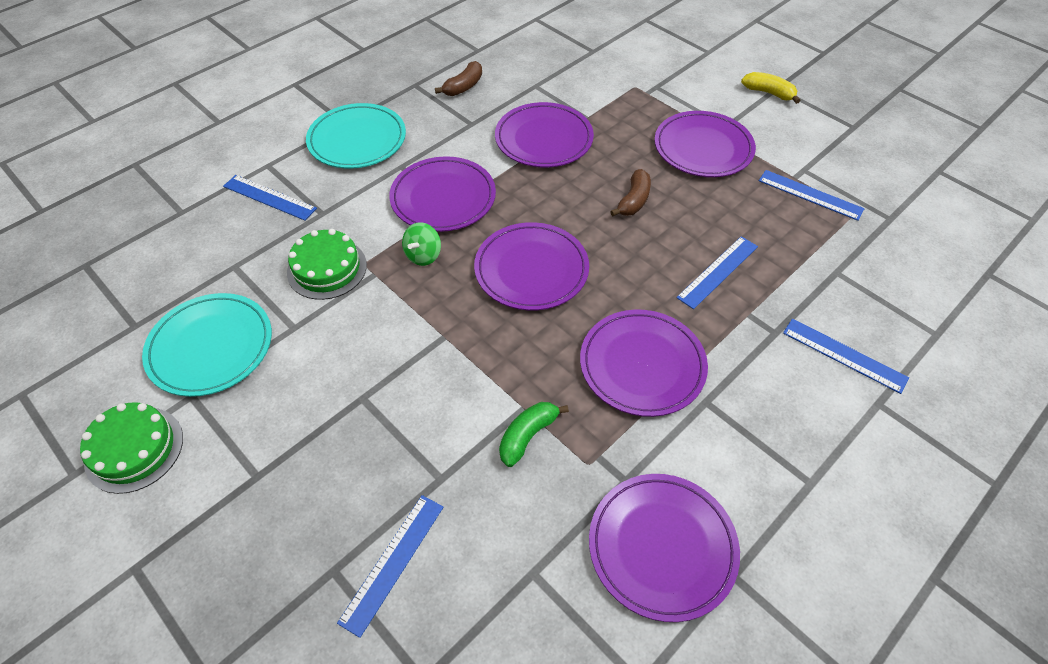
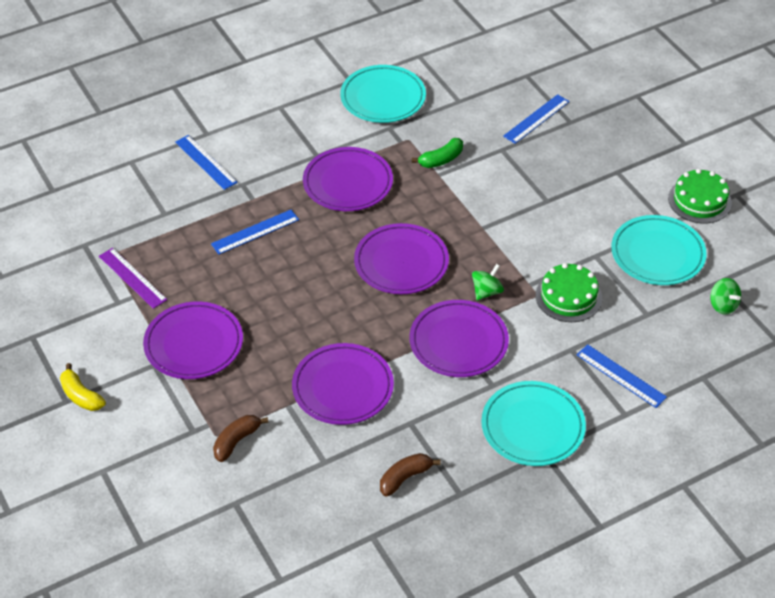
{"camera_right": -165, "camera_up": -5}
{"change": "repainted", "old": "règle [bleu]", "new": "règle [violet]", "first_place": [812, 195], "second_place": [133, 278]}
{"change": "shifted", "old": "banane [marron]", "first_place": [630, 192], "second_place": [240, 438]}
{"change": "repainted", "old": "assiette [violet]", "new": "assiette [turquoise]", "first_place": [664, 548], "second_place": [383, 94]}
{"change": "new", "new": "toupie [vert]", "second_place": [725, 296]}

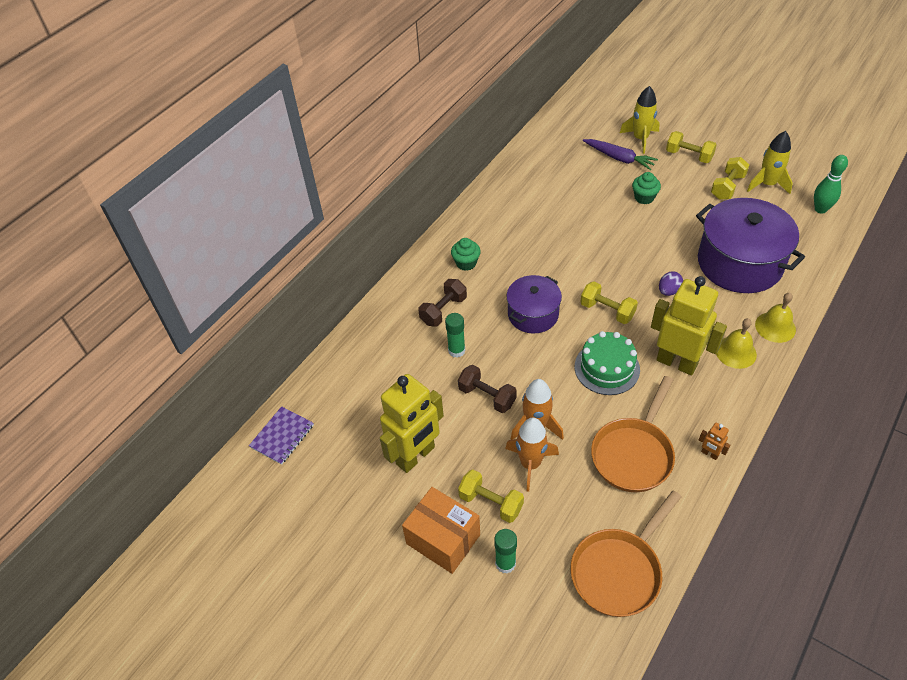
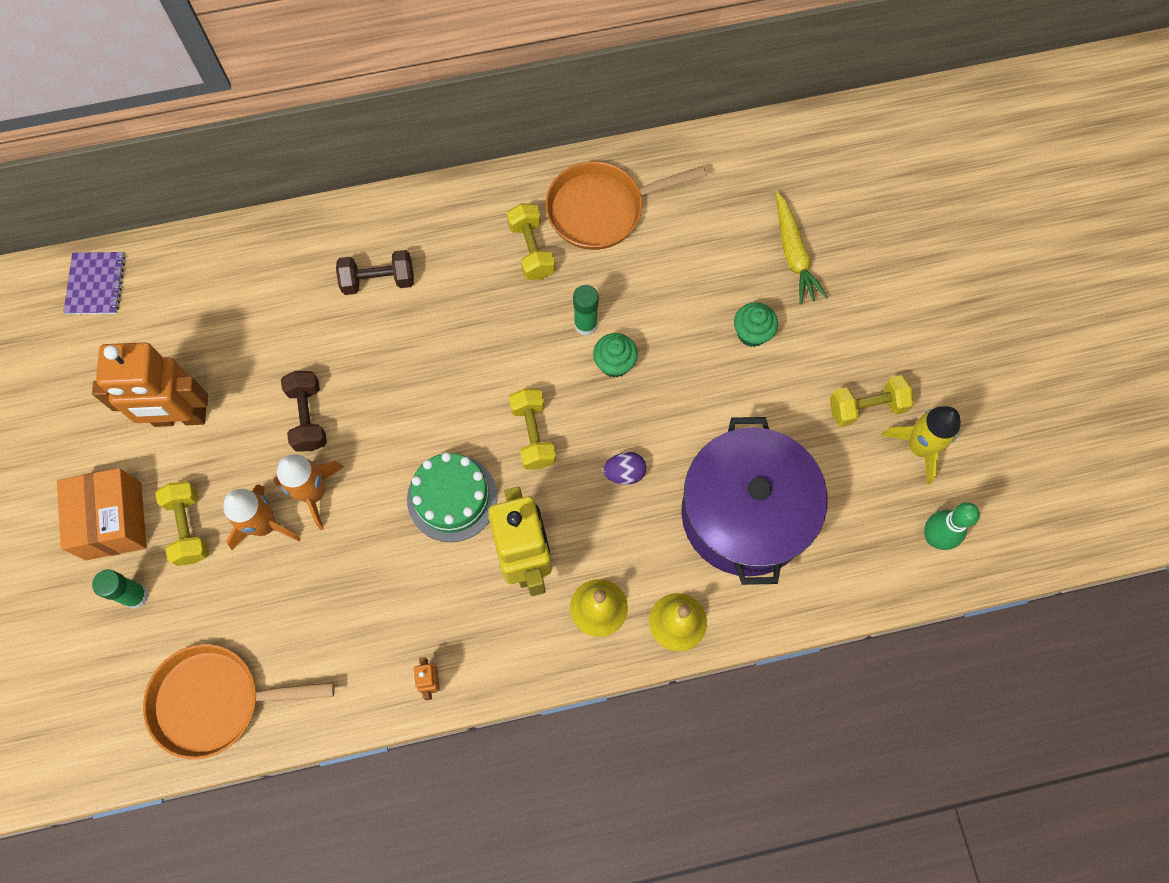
{"camera_right": 40, "camera_up": 20}
{"change": "rotated", "old": "carnet [violet]", "first_place": [281, 435], "second_place": [94, 283], "degrees": -75}
{"change": "repainted", "old": "robot [jaune]", "new": "robot [orange]", "first_place": [412, 423], "second_place": [150, 384]}
{"change": "shifted", "old": "haltère [jaune]", "first_place": [691, 147], "second_place": [531, 241]}
{"change": "shifted", "old": "poêle [orange]", "first_place": [633, 434], "second_place": [626, 205]}
{"change": "shifted", "old": "bâton de colle [vert]", "first_place": [455, 335], "second_place": [586, 310]}
{"change": "shifted", "old": "muffin [vert]", "first_place": [466, 254], "second_place": [615, 355]}
{"change": "repainted", "old": "carotte [violet]", "new": "carotte [jaune]", "first_place": [620, 154], "second_place": [802, 247]}
{"change": "gone", "old": "marmite [violet]", "first_place": [534, 304]}
{"change": "gone", "old": "fusée [jaune]", "first_place": [640, 120]}

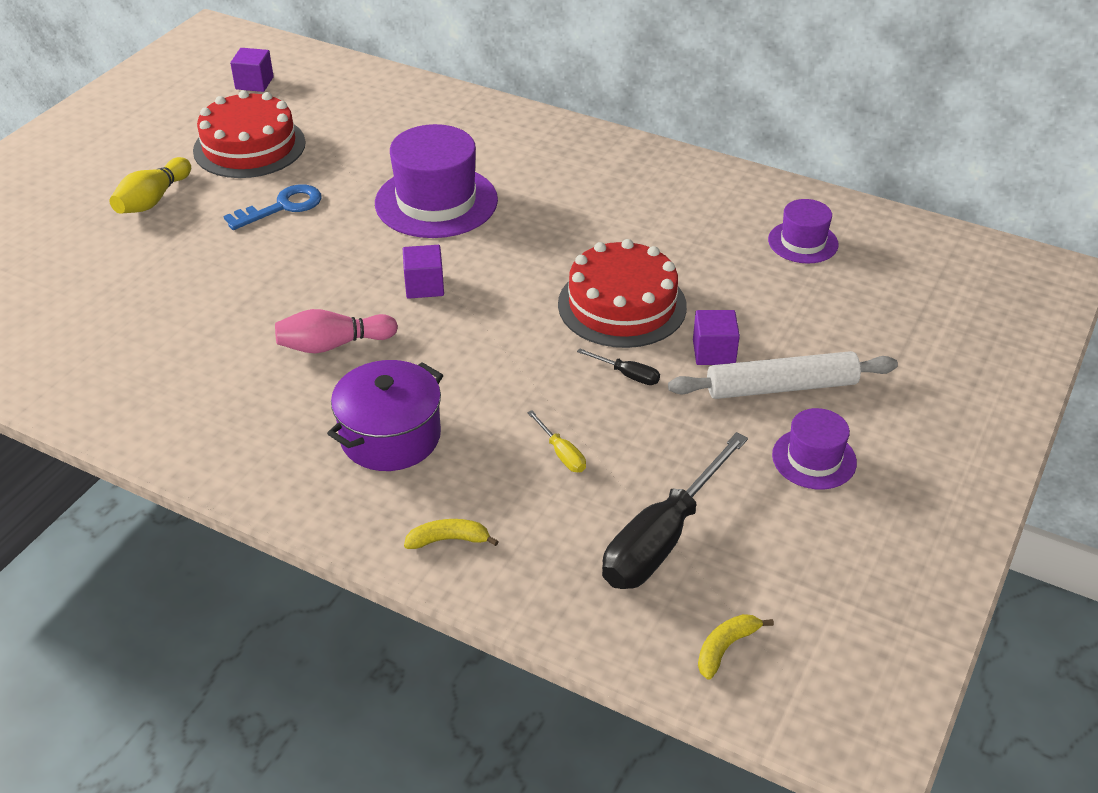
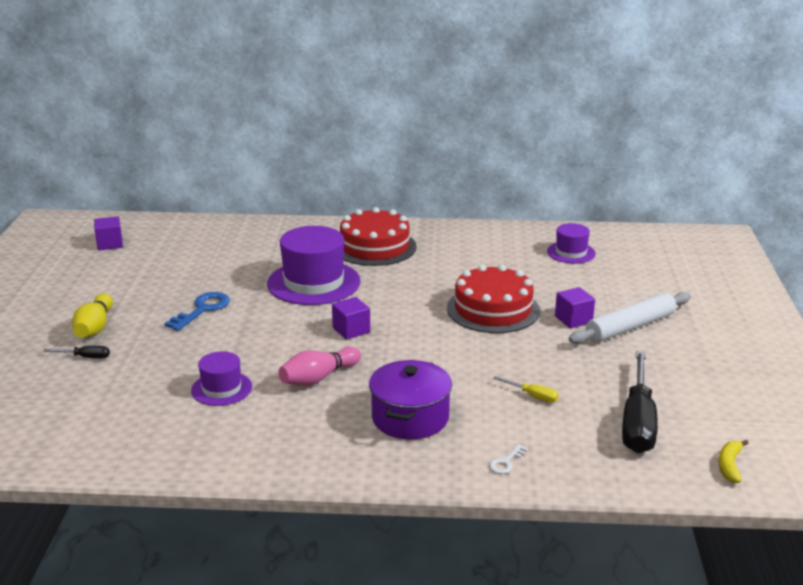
{"camera_right": -25, "camera_up": -15}
{"change": "shifted", "old": "tournevis [noir]", "first_place": [618, 366], "second_place": [76, 352]}
{"change": "shifted", "old": "chapeau [violet]", "first_place": [814, 448], "second_place": [221, 378]}
{"change": "shifted", "old": "gâteau [rouge]", "first_place": [249, 134], "second_place": [378, 236]}
{"change": "swapped", "old": "banane [jaune]", "new": "clé [blanc]", "first_place": [451, 534], "second_place": [508, 459]}

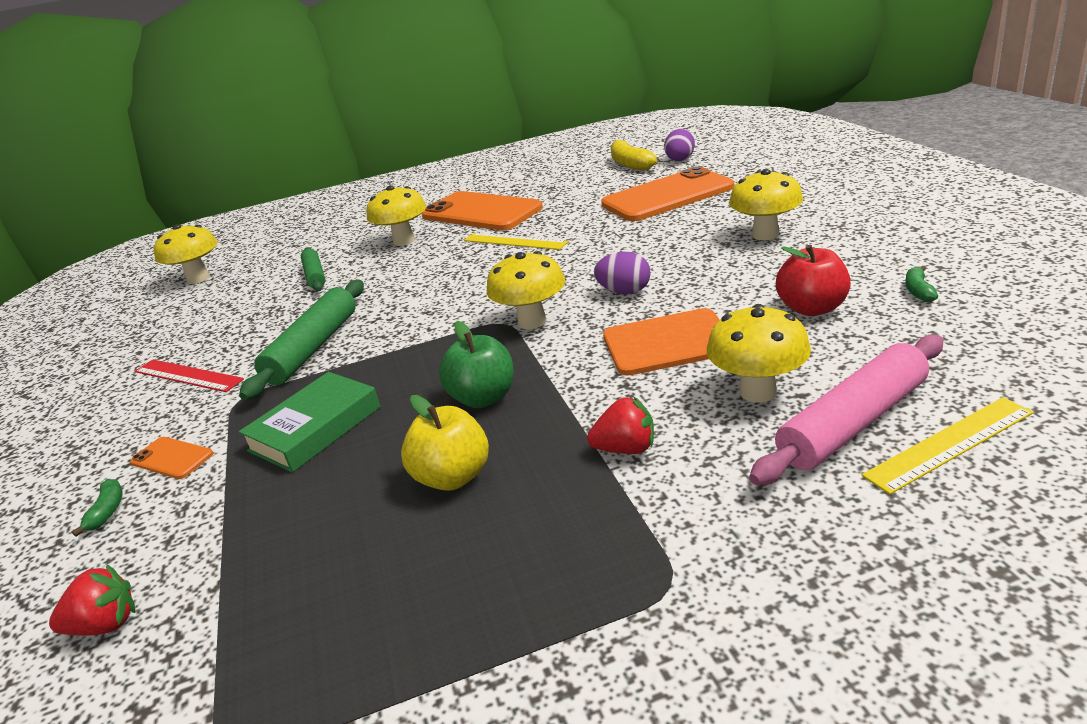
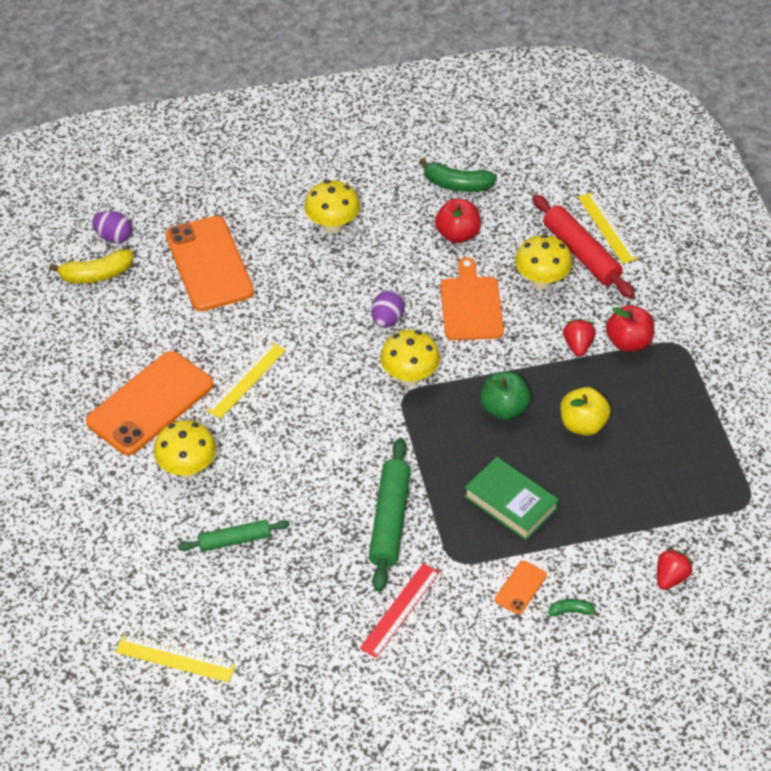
{"camera_right": -90, "camera_up": 20}
{"change": "swapped", "old": "champignon [jaune]", "new": "règle [jaune]", "first_place": [185, 254], "second_place": [176, 658]}
{"change": "rotated", "old": "rouleau à pâtisserie [vert]", "first_place": [301, 340], "second_place": [390, 515], "degrees": 75}
{"change": "scaled", "old": "banane [vert]", "first_place": [921, 284], "second_place": [458, 175], "factor": 1.89}
{"change": "repainted", "old": "rouleau à pâtisserie [rose]", "new": "rouleau à pâtisserie [rouge]", "first_place": [846, 410], "second_place": [584, 246]}
{"change": "new", "new": "pomme [rouge]", "second_place": [630, 328]}
{"change": "rotated", "old": "fraise [rouge]", "first_place": [92, 600], "second_place": [675, 569], "degrees": 45}

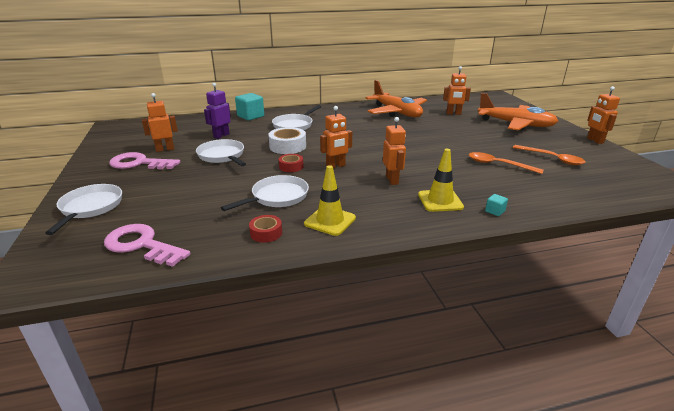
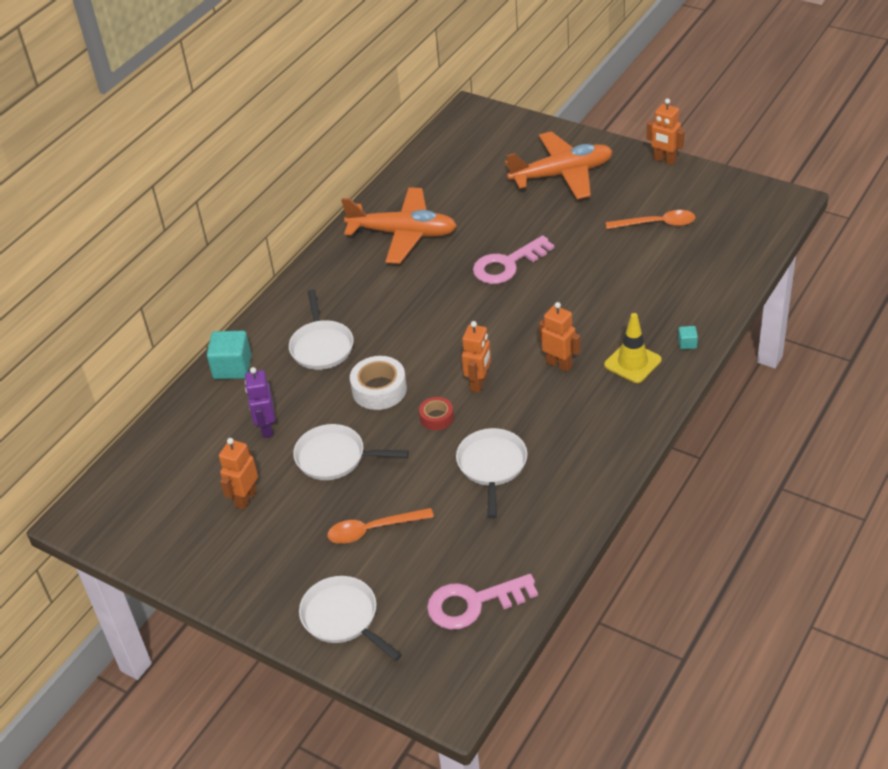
{"camera_right": -40, "camera_up": 15}
{"change": "shifted", "old": "cuillère [orange]", "first_place": [506, 163], "second_place": [381, 526]}
{"change": "shifted", "old": "clé [rose]", "first_place": [144, 160], "second_place": [513, 259]}
{"change": "gone", "old": "ruban adhésif [rouge]", "first_place": [265, 229]}
{"change": "gone", "old": "cône de chantier [jaune]", "first_place": [330, 200]}
{"change": "gone", "old": "robot [orange]", "first_place": [457, 90]}

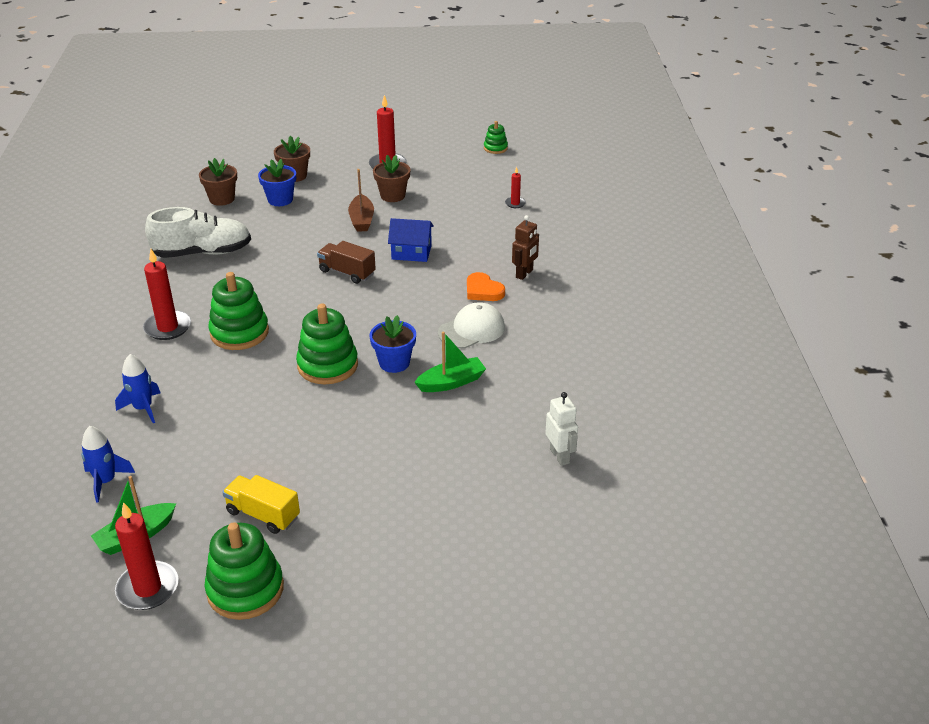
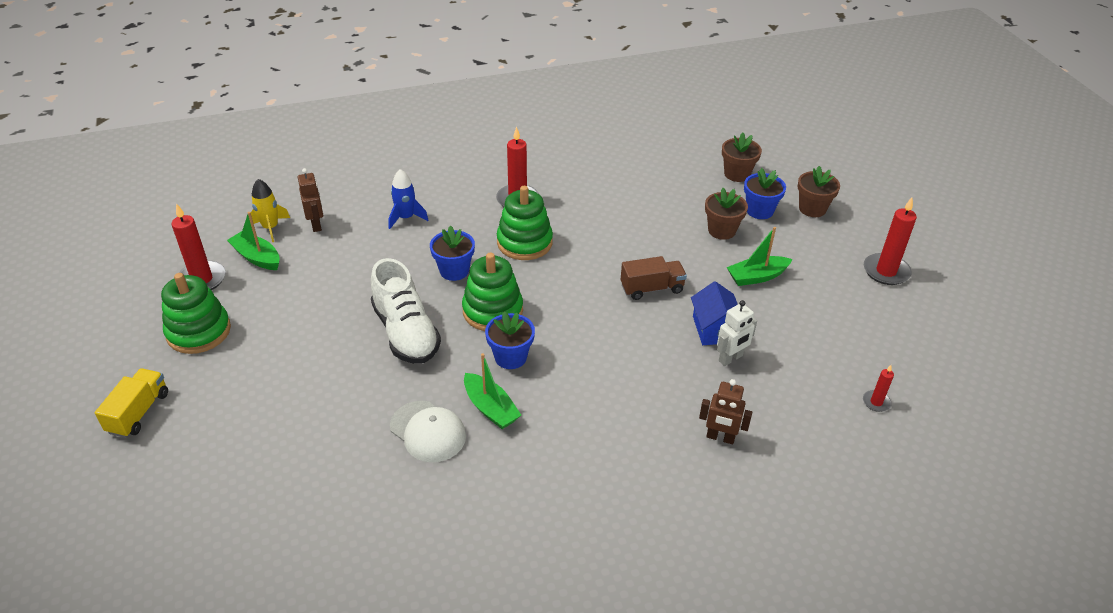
{"camera_right": 75, "camera_up": 5}
{"change": "shifted", "old": "camion [jaune]", "first_place": [261, 504], "second_place": [131, 403]}
{"change": "new", "new": "fusée [jaune]", "second_place": [270, 210]}
{"change": "swapped", "old": "fusée [bleu]", "new": "robot [marron]", "first_place": [108, 464], "second_place": [310, 200]}
{"change": "shifted", "old": "chaussure [blanc]", "first_place": [198, 232], "second_place": [406, 311]}
{"change": "shifted", "old": "casquette [blanc]", "first_place": [471, 325], "second_place": [428, 431]}
{"change": "new", "new": "pot de fleurs [bleu]", "second_place": [452, 253]}
{"change": "rotated", "old": "camion [marron]", "first_place": [346, 262], "second_place": [654, 278], "degrees": 60}
{"change": "shifted", "old": "pot de fleurs [marron]", "first_place": [392, 178], "second_place": [726, 214]}
{"change": "shifted", "old": "robot [blanc]", "first_place": [561, 429], "second_place": [737, 333]}
{"change": "repainted", "old": "bateau [marron]", "new": "bateau [vert]", "first_place": [361, 200], "second_place": [759, 256]}
{"change": "gone", "old": "cœur [orange]", "first_place": [486, 286]}
{"change": "gone", "old": "jouet à empiler [vert]", "first_place": [496, 137]}

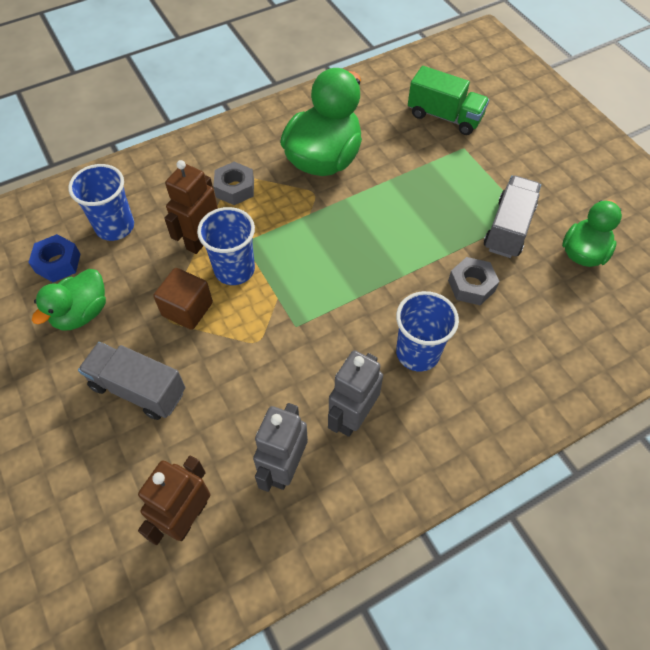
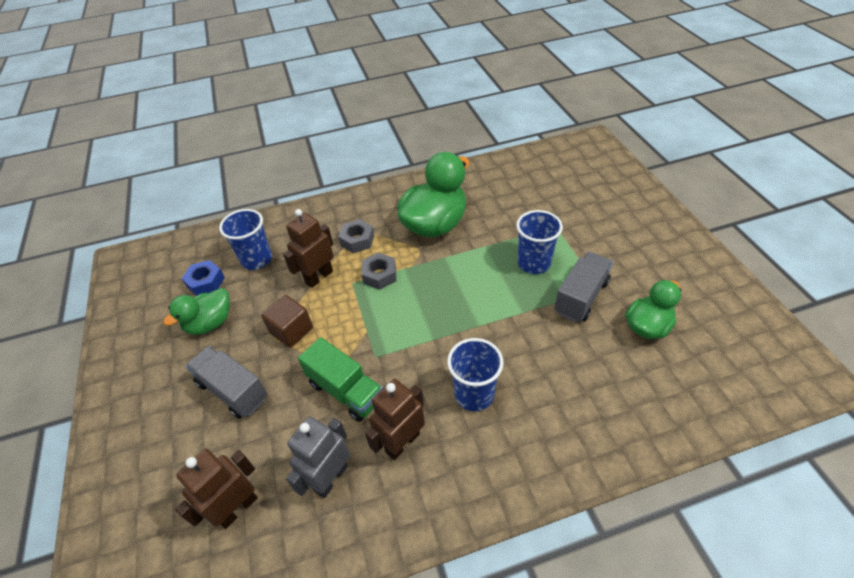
{"camera_right": 15, "camera_up": -10}
{"change": "shifted", "old": "camion [vert]", "first_place": [448, 100], "second_place": [340, 379]}
{"change": "shifted", "old": "écrou [gris]", "first_place": [474, 281], "second_place": [378, 271]}
{"change": "repainted", "old": "robot [gris]", "new": "robot [marron]", "first_place": [355, 393], "second_place": [395, 419]}
{"change": "shifted", "old": "gobelet [bleu]", "first_place": [226, 246], "second_place": [539, 242]}

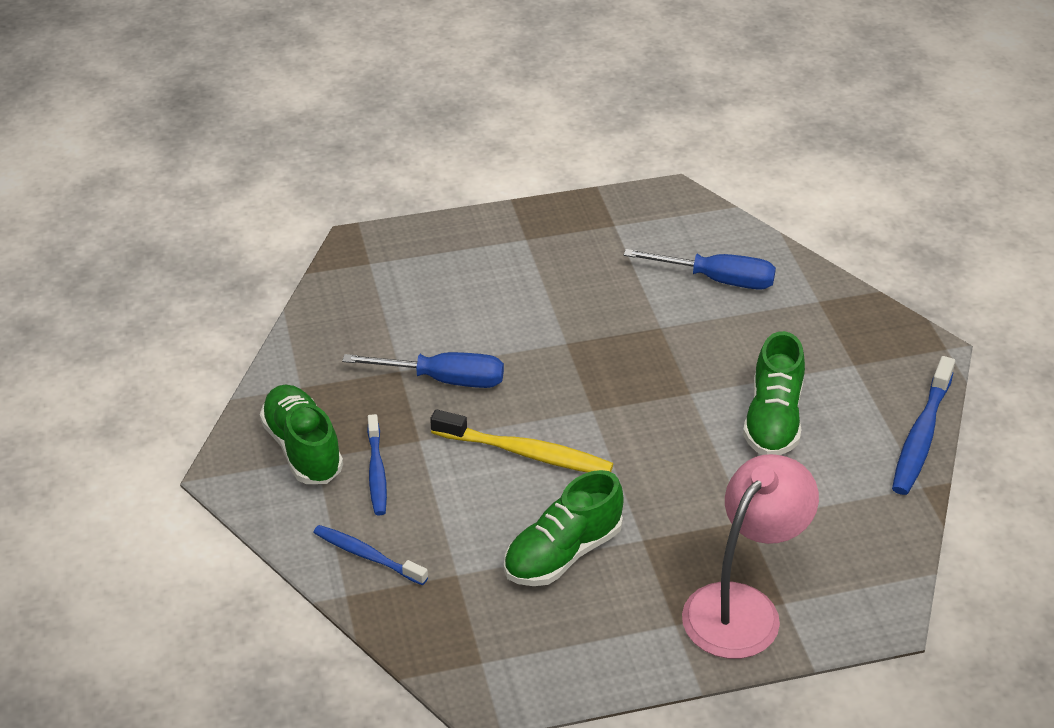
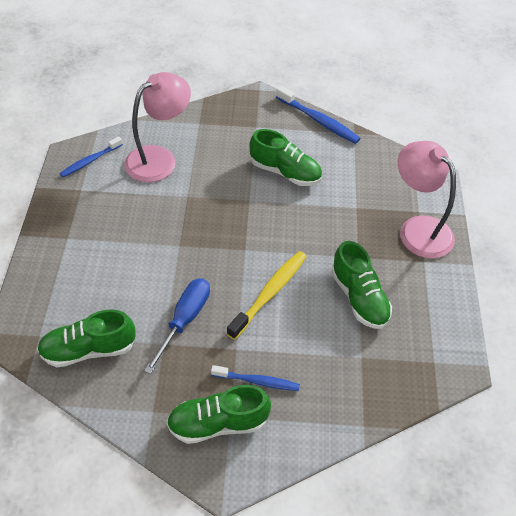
{"camera_right": -75, "camera_up": 10}
{"change": "new", "new": "chaussure [vert]", "second_place": [86, 338]}
{"change": "shifted", "old": "brosse à dents [bleu]", "first_place": [370, 555], "second_place": [91, 157]}
{"change": "swapped", "old": "tournevis [bleu]", "new": "lampe [rose]", "first_place": [700, 269], "second_place": [157, 127]}

